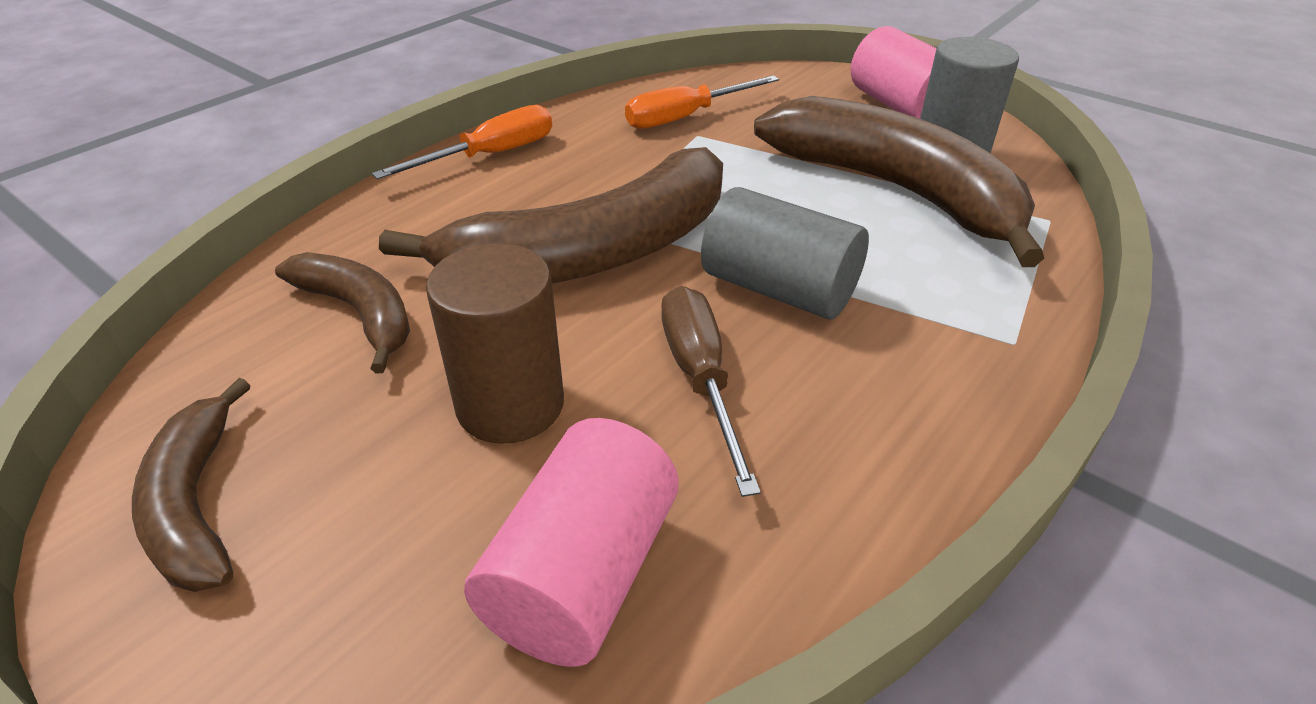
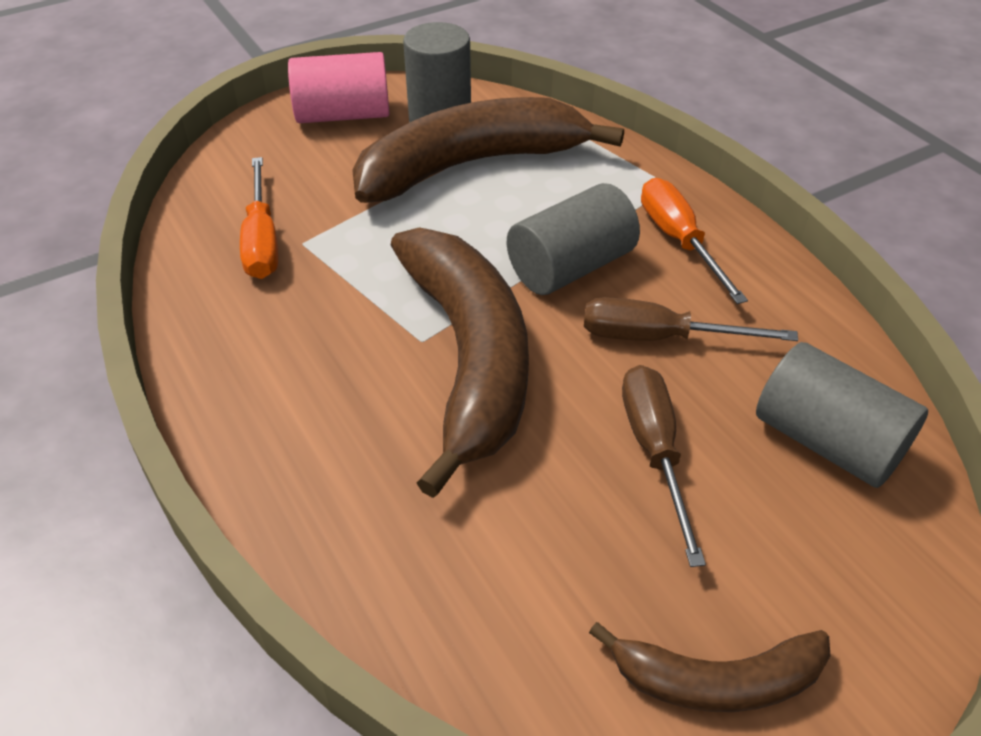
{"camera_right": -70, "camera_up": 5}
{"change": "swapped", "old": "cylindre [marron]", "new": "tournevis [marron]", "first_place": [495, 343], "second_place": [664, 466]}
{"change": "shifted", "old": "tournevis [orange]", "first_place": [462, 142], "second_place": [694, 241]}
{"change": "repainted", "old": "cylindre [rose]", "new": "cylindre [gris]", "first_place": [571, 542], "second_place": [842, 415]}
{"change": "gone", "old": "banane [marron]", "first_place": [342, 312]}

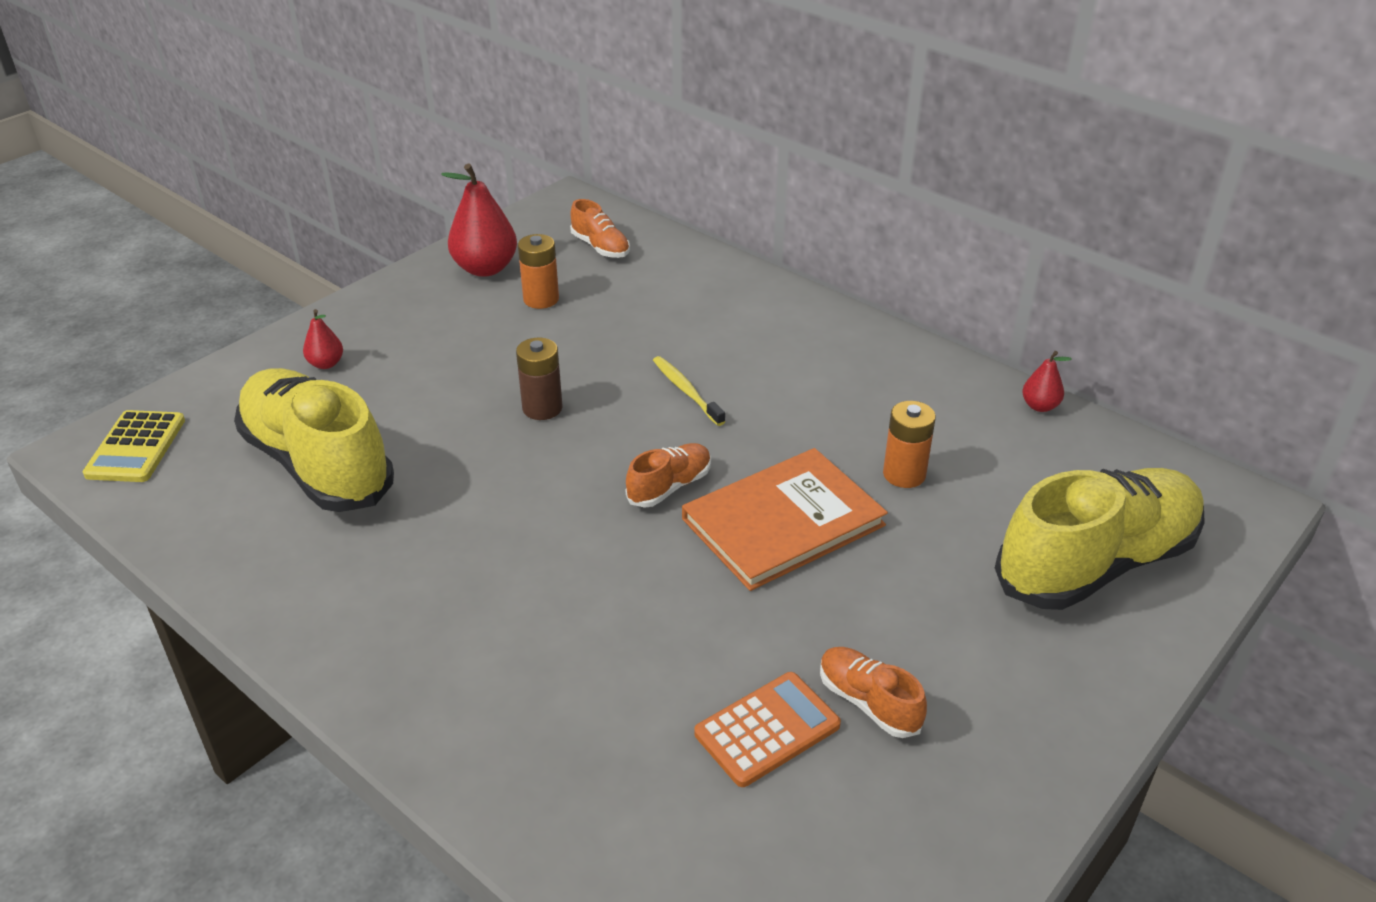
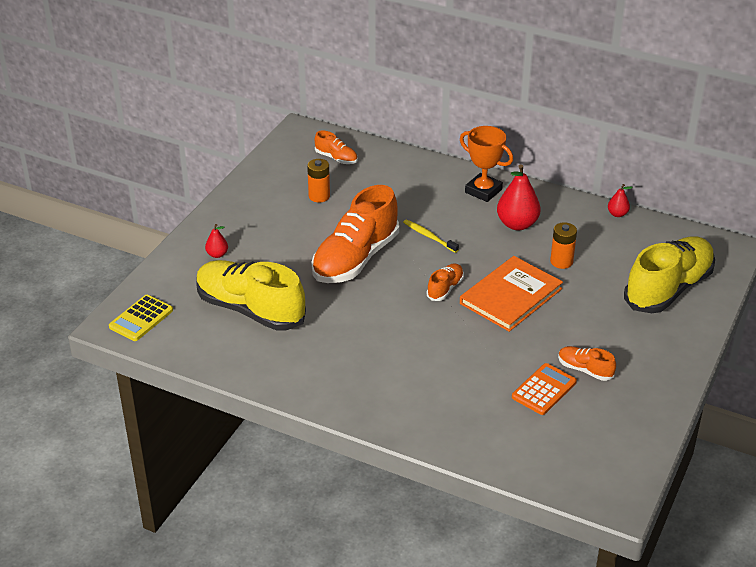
{"camera_right": -15, "camera_up": 0}
{"change": "rotated", "old": "calculatrice [jaune]", "first_place": [134, 446], "second_place": [141, 318], "degrees": 45}
{"change": "swapped", "old": "pile [marron]", "new": "chaussure [orange]", "first_place": [539, 378], "second_place": [355, 234]}
{"change": "new", "new": "trophée [orange]", "second_place": [486, 164]}
{"change": "shifted", "old": "poire [rouge]", "first_place": [479, 220], "second_place": [518, 197]}

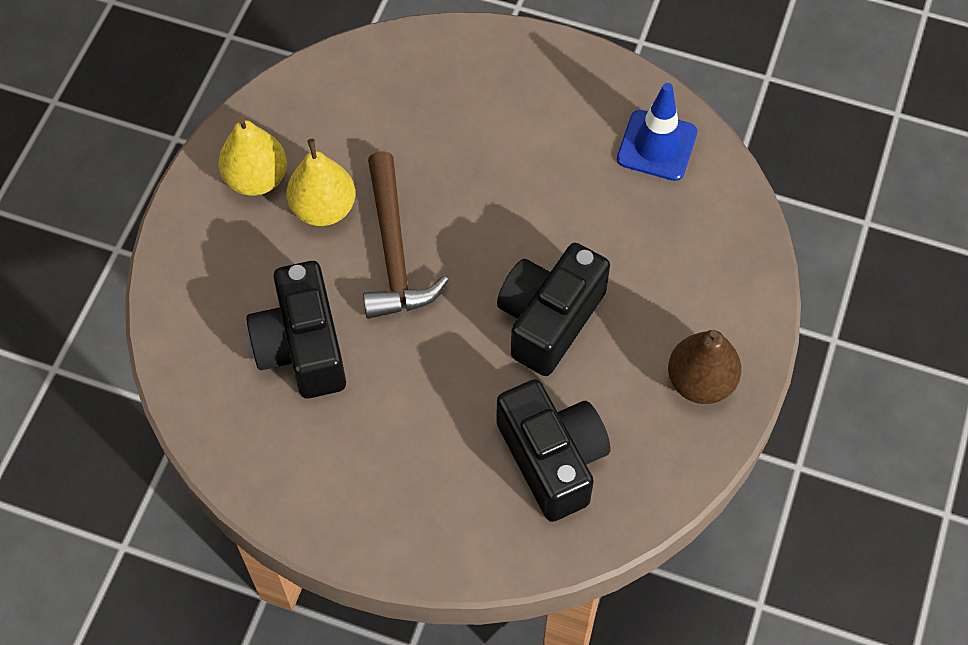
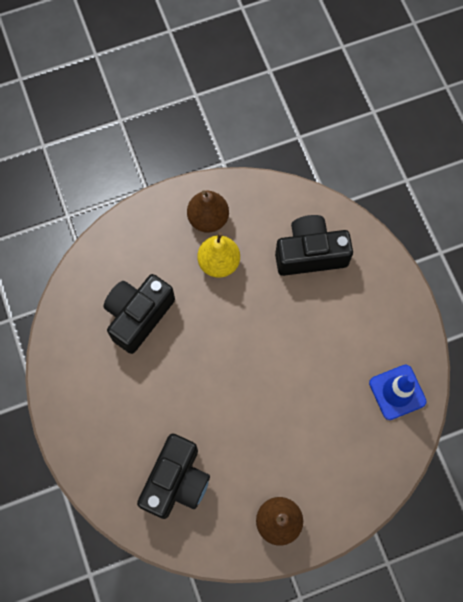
{"camera_right": 50, "camera_up": 10}
{"change": "repainted", "old": "poire [jaune]", "new": "poire [marron]", "first_place": [252, 156], "second_place": [208, 211]}
{"change": "shifted", "old": "appareil photo [noir]", "first_place": [553, 309], "second_place": [314, 245]}
{"change": "gone", "old": "marteau [marron]", "first_place": [405, 235]}

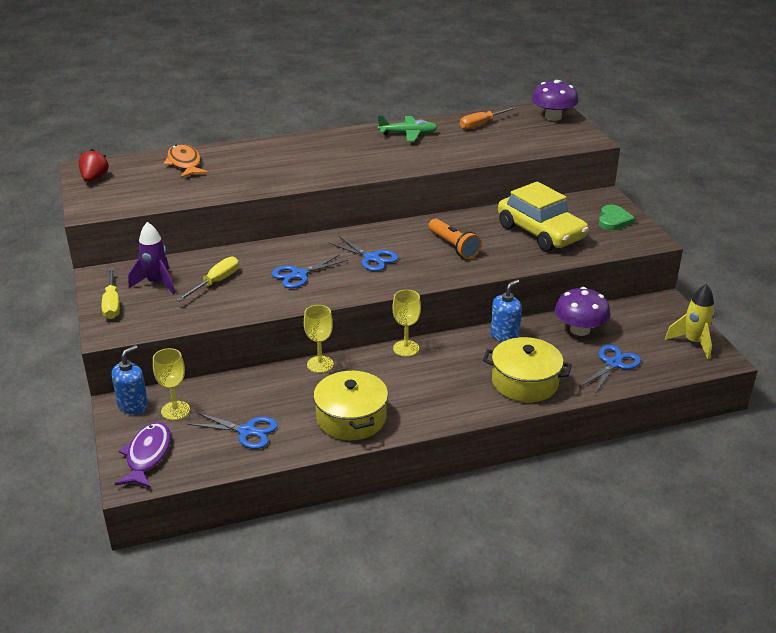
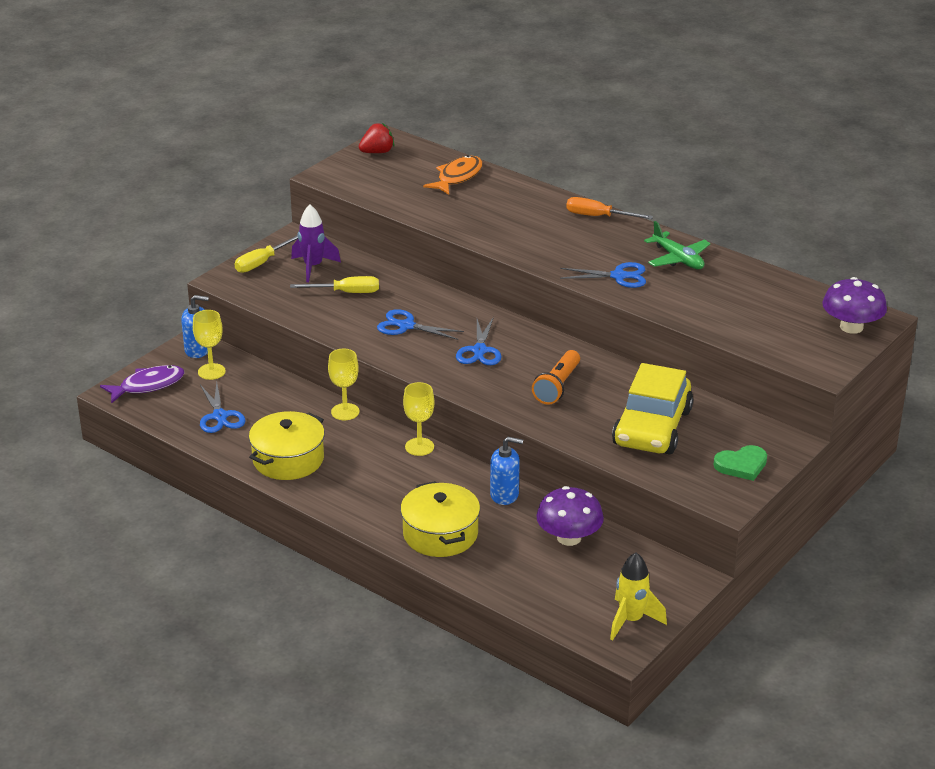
{"camera_right": 55, "camera_up": 0}
{"change": "shifted", "old": "ciseaux [bleu]", "first_place": [610, 369], "second_place": [603, 275]}
{"change": "shifted", "old": "tournevis [orange]", "first_place": [488, 118], "second_place": [609, 208]}

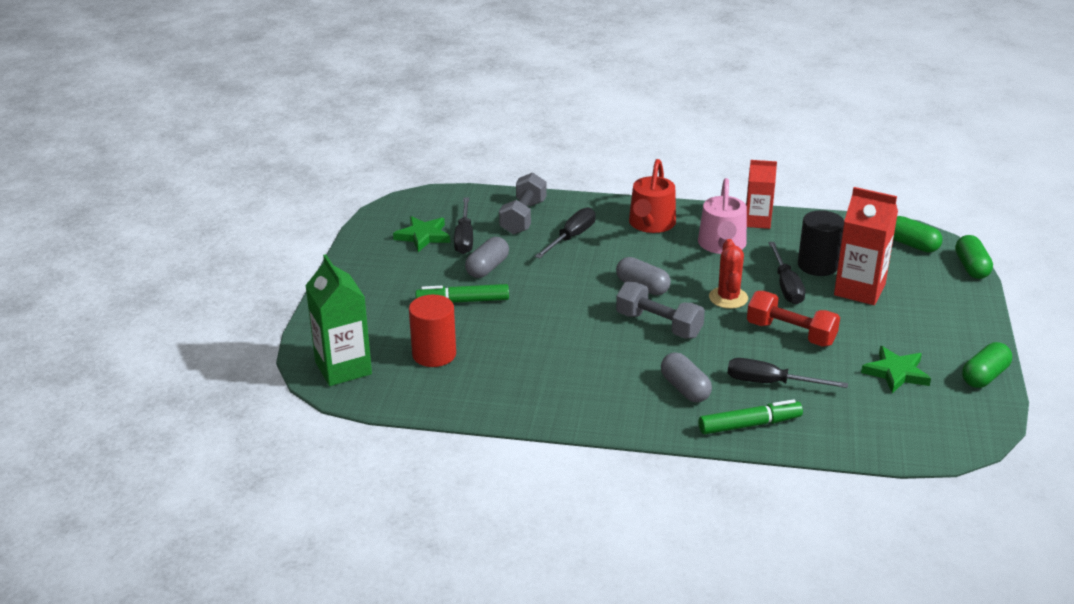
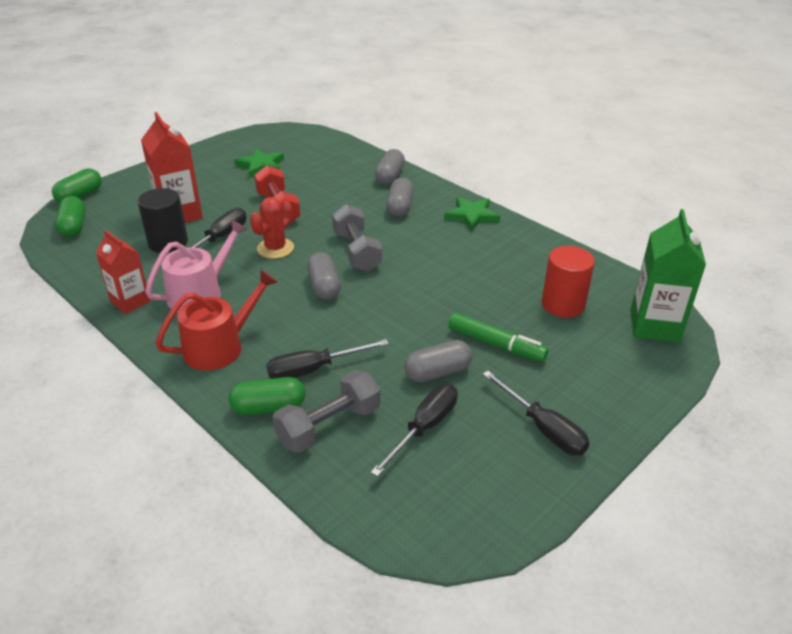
{"camera_right": -145, "camera_up": 5}
{"change": "shifted", "old": "gélule [vert]", "first_place": [987, 365], "second_place": [267, 396]}
{"change": "swapped", "old": "feutre [vert]", "new": "gélule [gris]", "first_place": [751, 416], "second_place": [390, 166]}
{"change": "shifted", "old": "étoile [vert]", "first_place": [421, 234], "second_place": [472, 214]}
{"change": "shifted", "old": "tournevis [noir]", "first_place": [788, 373], "second_place": [536, 413]}

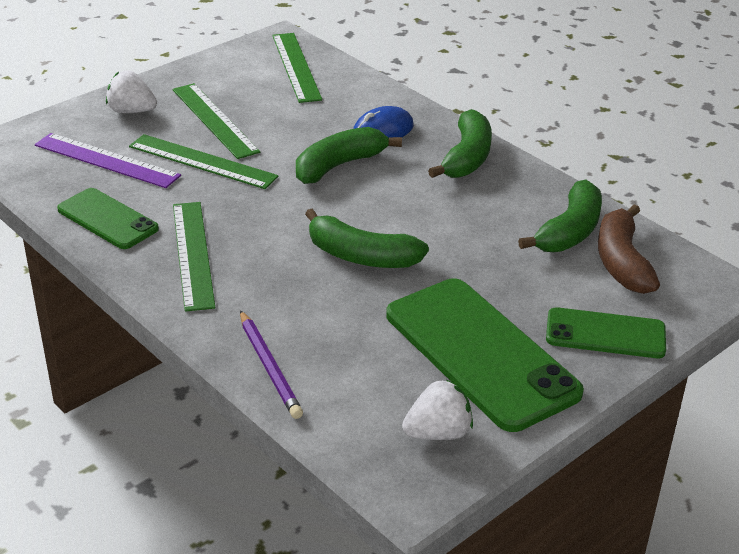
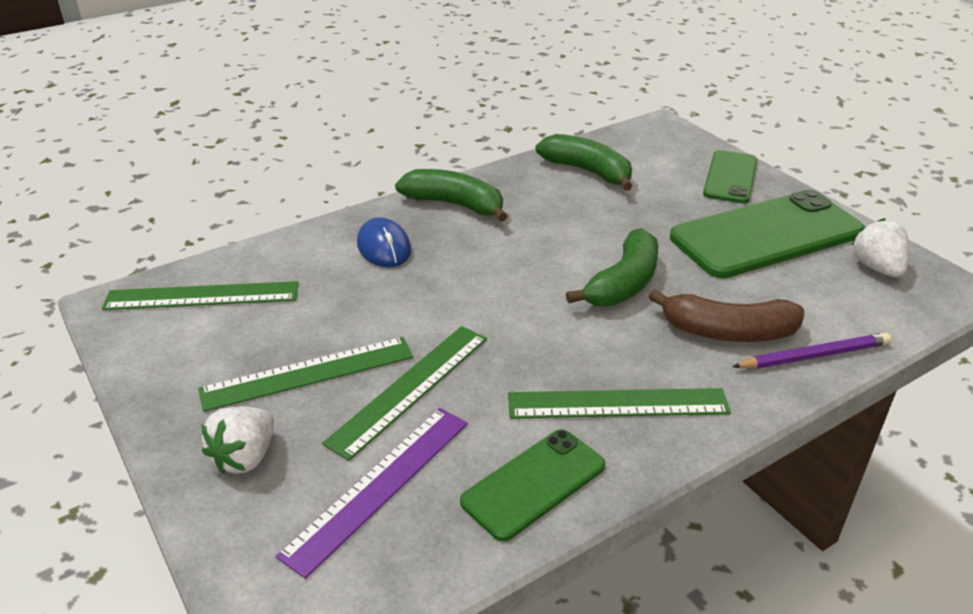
{"camera_right": -80, "camera_up": 0}
{"change": "shifted", "old": "banane [marron]", "first_place": [629, 249], "second_place": [726, 315]}
{"change": "gone", "old": "banane [vert]", "first_place": [349, 155]}

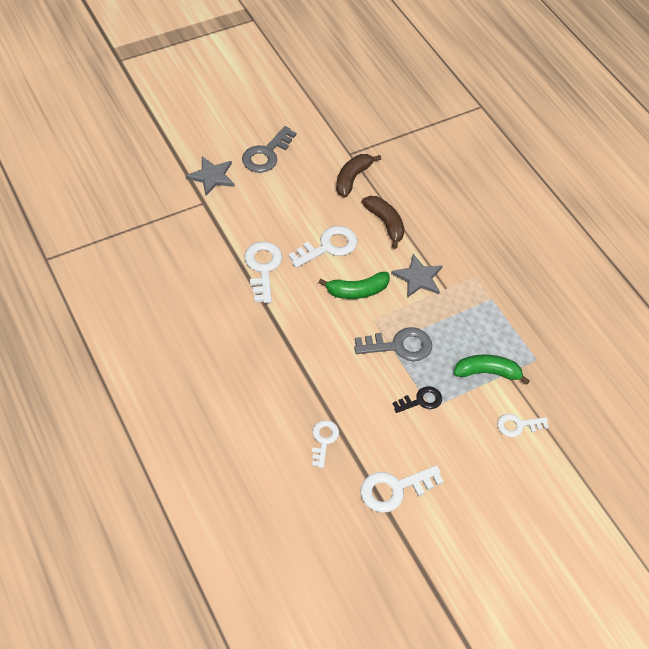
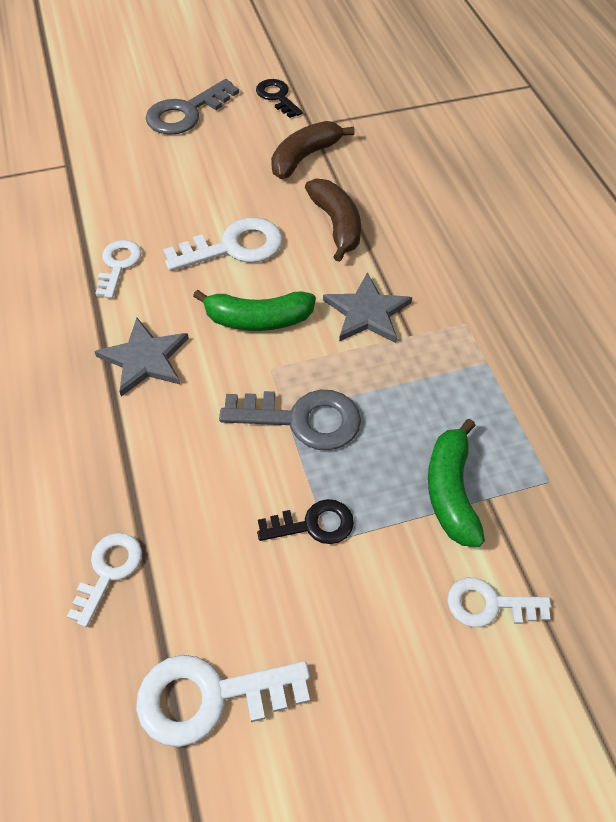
{"camera_right": 15, "camera_up": 0}
{"change": "shifted", "old": "étoile [gris]", "first_place": [210, 176], "second_place": [141, 357]}
{"change": "scaled", "old": "clé [blanc]", "first_place": [263, 272], "second_place": [118, 269], "factor": 0.63}
{"change": "new", "new": "clé [noir]", "second_place": [279, 98]}
{"change": "rotated", "old": "banane [vert]", "first_place": [492, 370], "second_place": [456, 483], "degrees": -105}

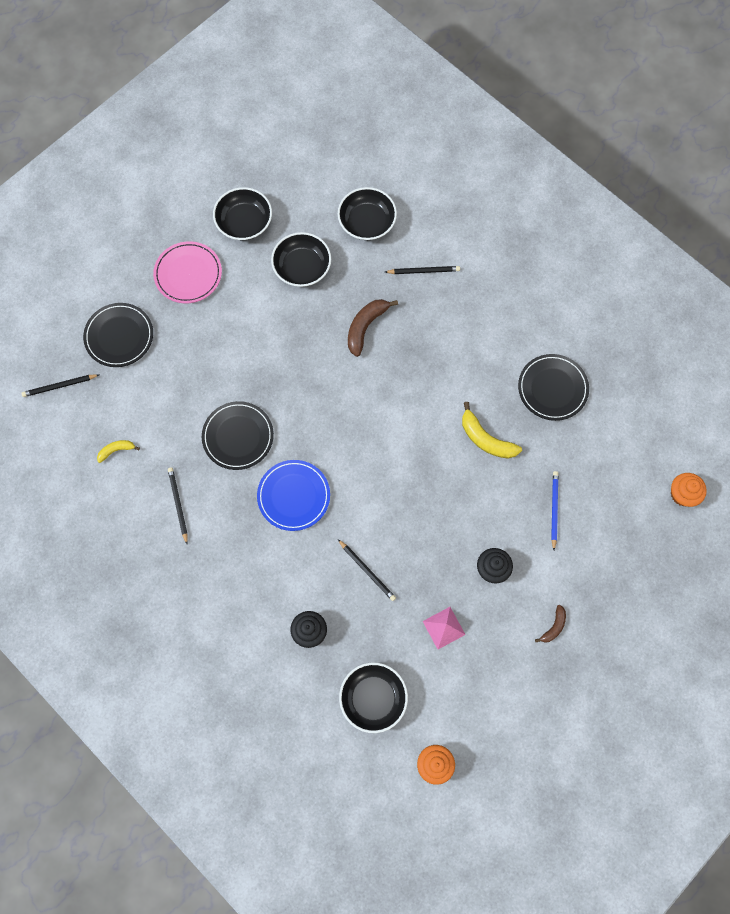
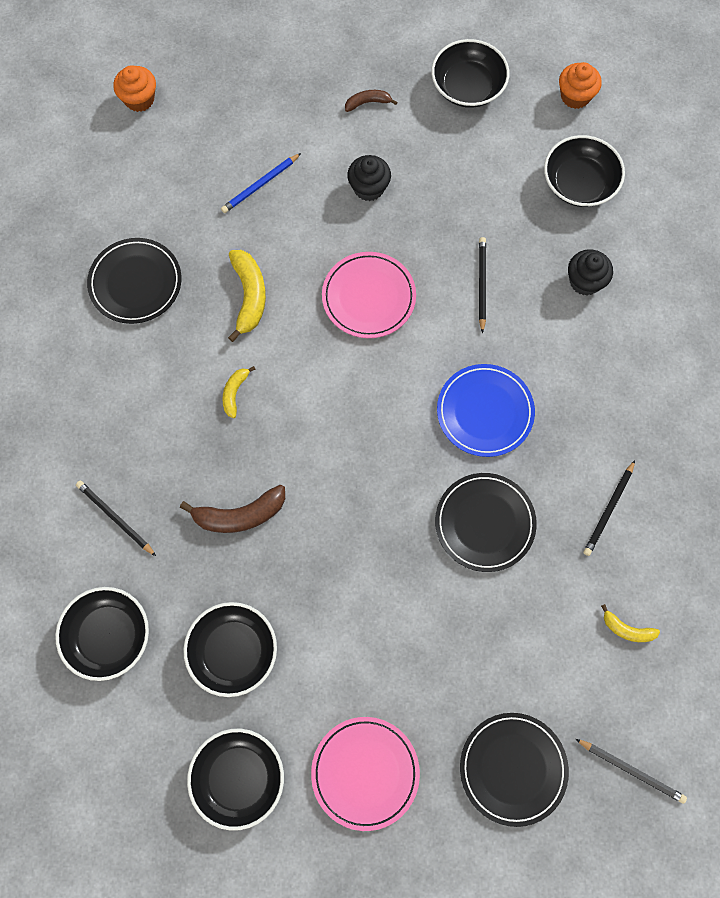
{"camera_right": -135, "camera_up": 0}
{"change": "new", "new": "banane [jaune]", "second_place": [239, 392]}
{"change": "new", "new": "assiette [rose]", "second_place": [369, 295]}
{"change": "new", "new": "bol [noir]", "second_place": [470, 73]}
{"change": "gone", "old": "pyramide [rose]", "first_place": [444, 628]}

